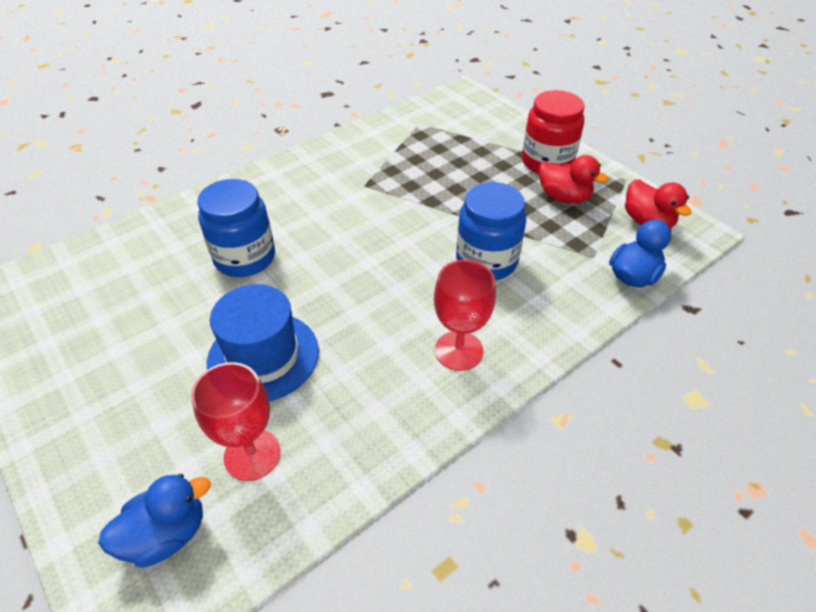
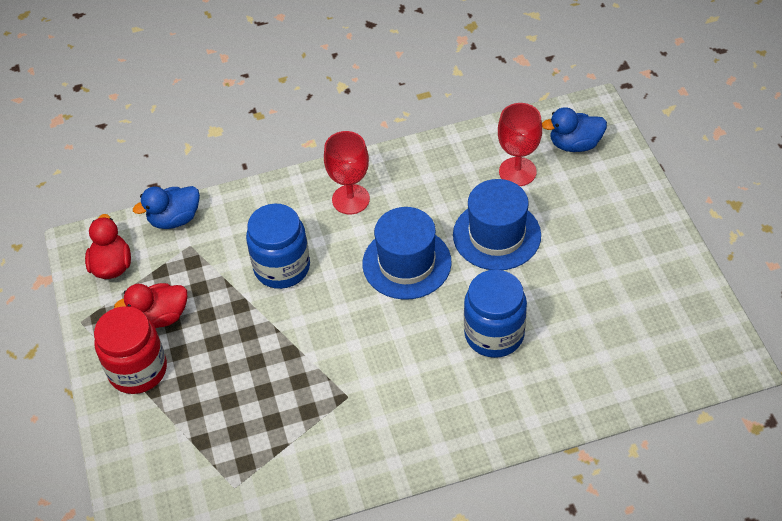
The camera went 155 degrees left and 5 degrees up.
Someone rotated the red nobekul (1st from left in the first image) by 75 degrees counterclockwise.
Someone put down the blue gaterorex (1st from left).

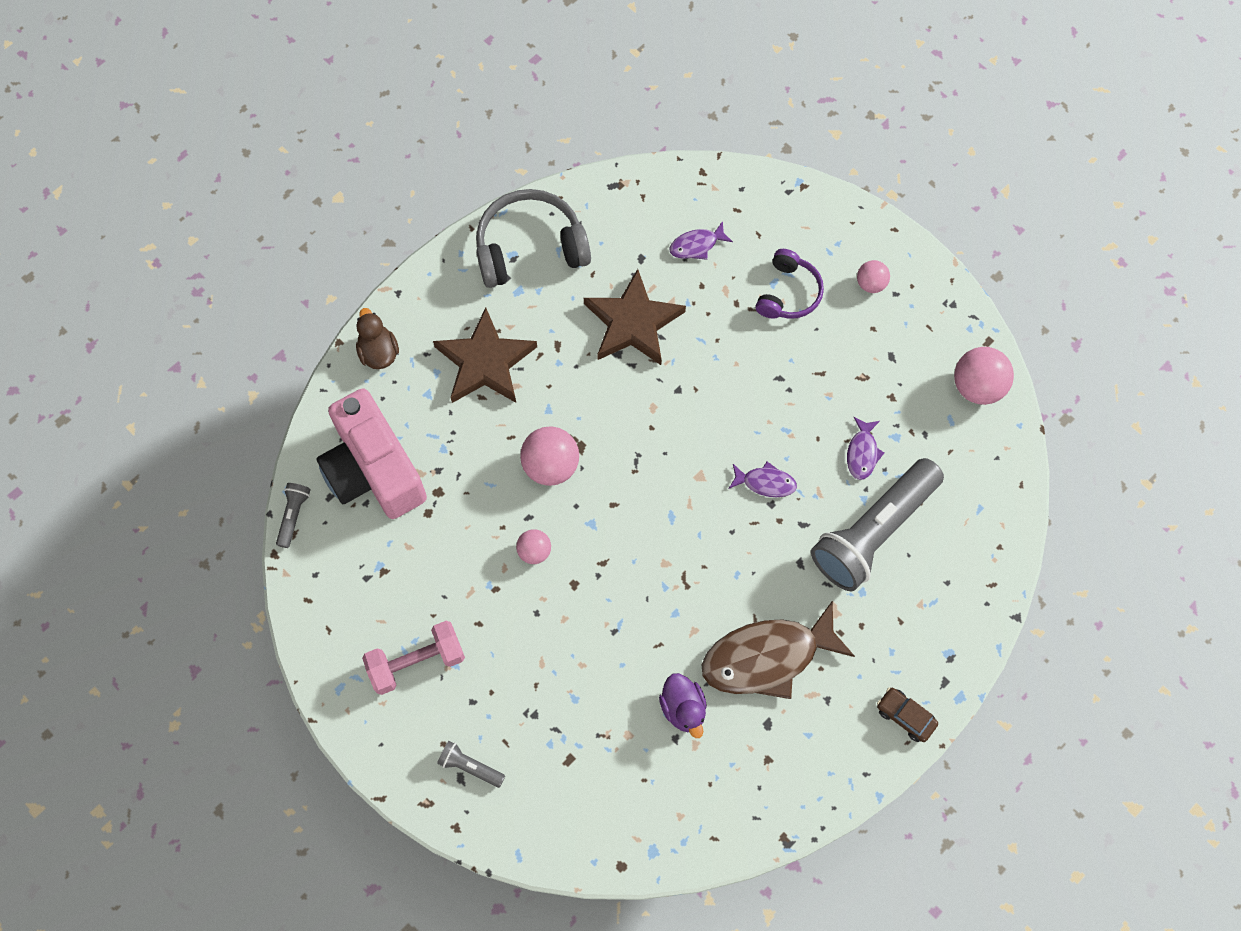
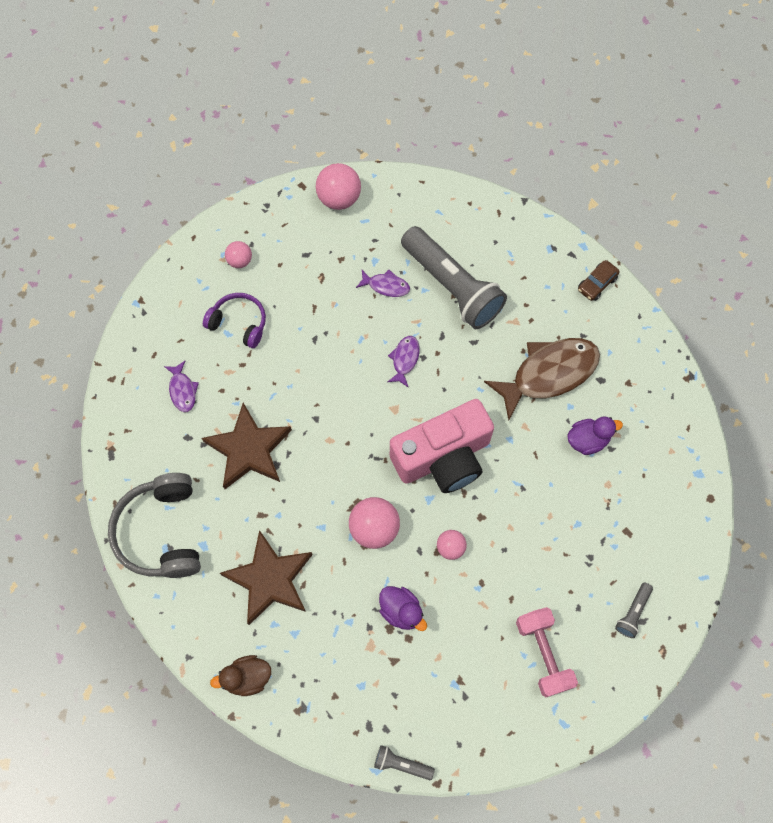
The camera went 85 degrees left and 0 degrees up.
Someone carried the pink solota.
Someone rotated the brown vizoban by 105 degrees counterclockwise.
Someone put down the purple nobekul (1st from left).

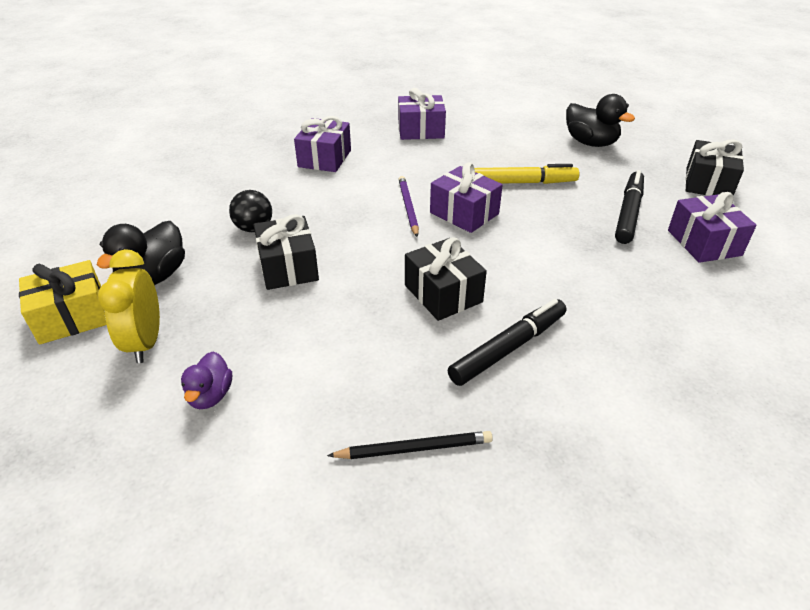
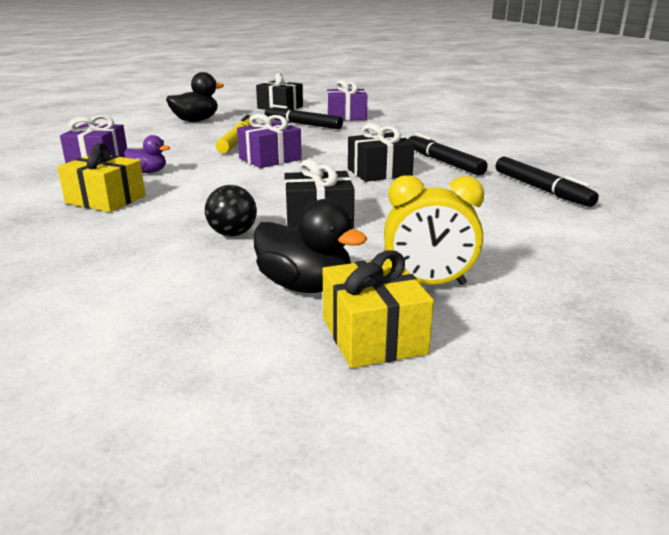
The camera went 80 degrees left and 15 degrees down.
Someone carried the purple nobekul.
Someone repainted the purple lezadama (1st from left), which became the yellow lezadama (1st from left).
Someone swapped the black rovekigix for the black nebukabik (3rd from left).
Someone took away the purple rovekigix.

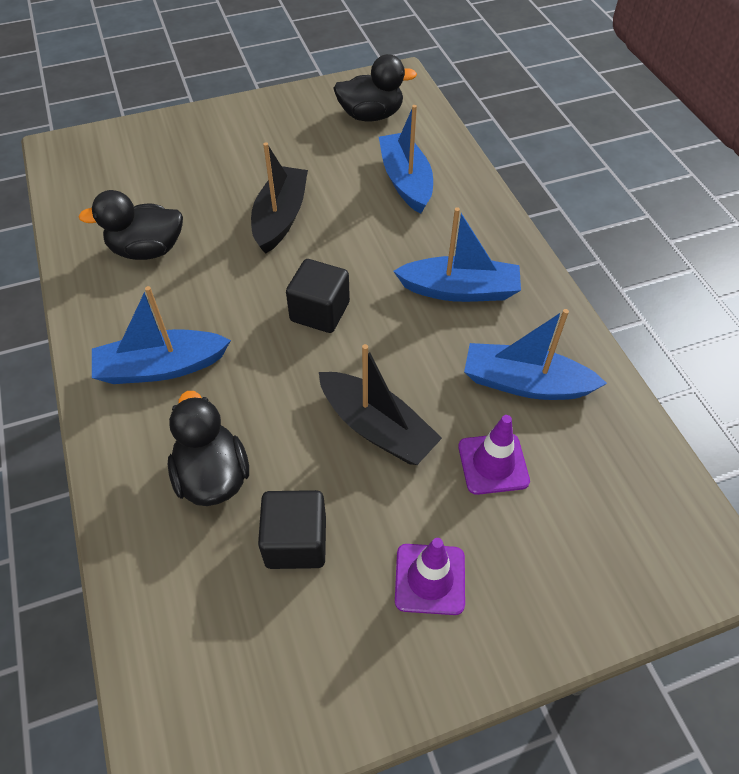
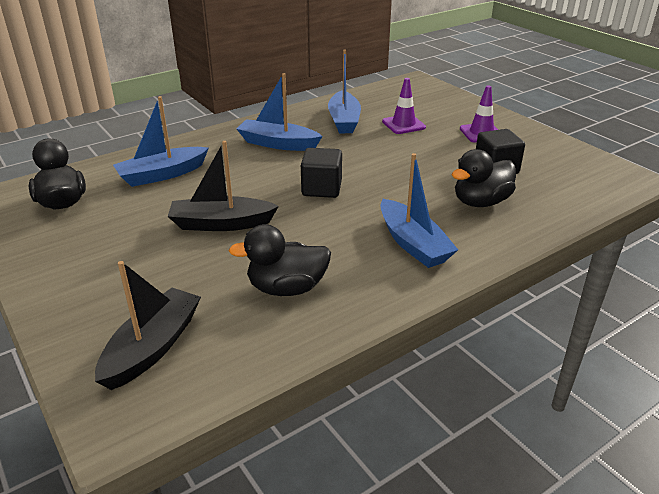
The camera went 105 degrees left and 20 degrees down.
Someone rotated the black nobekul (1st from left in the first image) by 105 degrees clockwise.
Someone carried the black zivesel (2nd from left in the first image).
Someone rotated the blue zivesel (3rd from left in the first image) by 60 degrees counterclockwise.

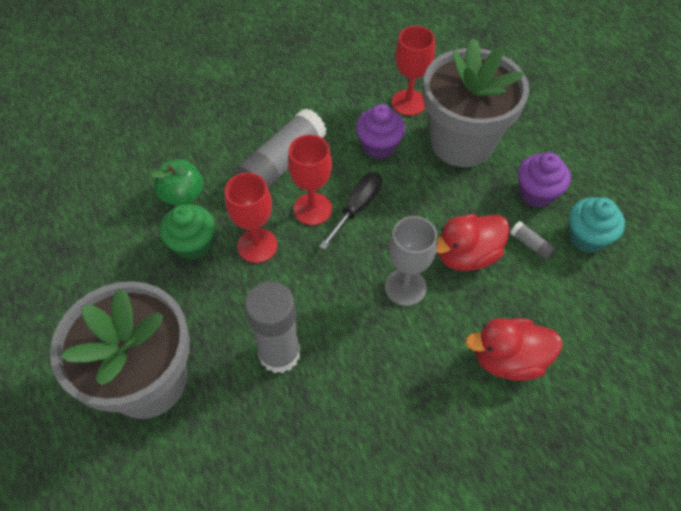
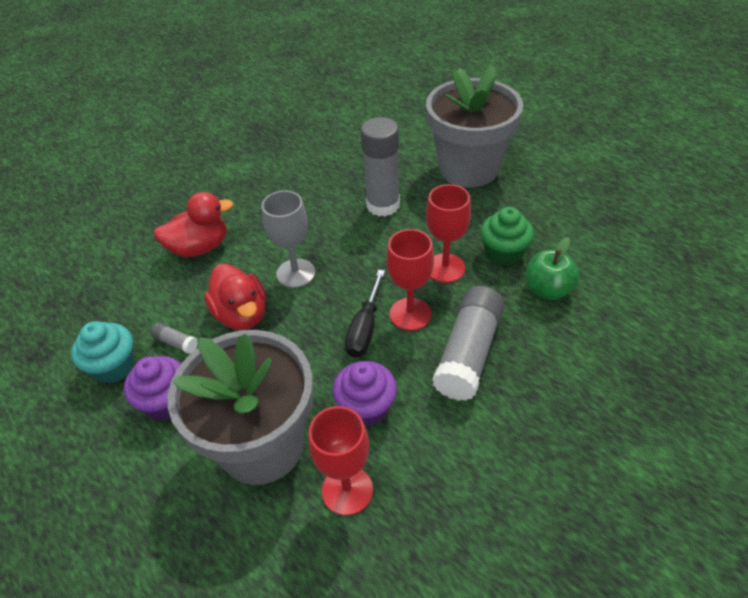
The camera went 165 degrees right and 10 degrees down.
Someone rotated the red nobekul (1st from left in the first image) by 105 degrees clockwise.

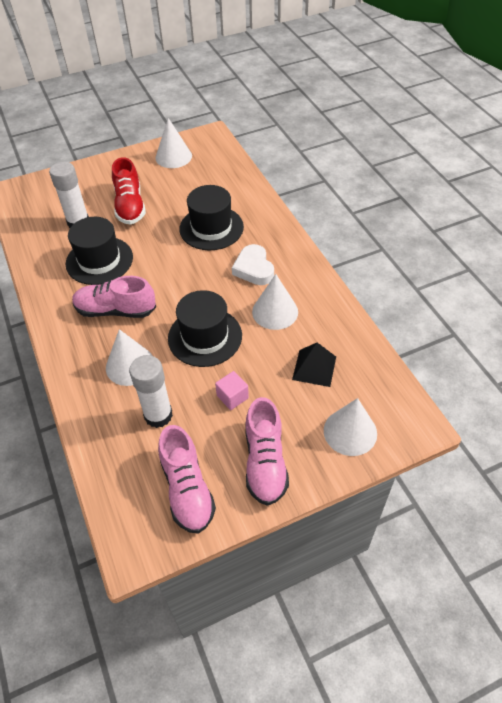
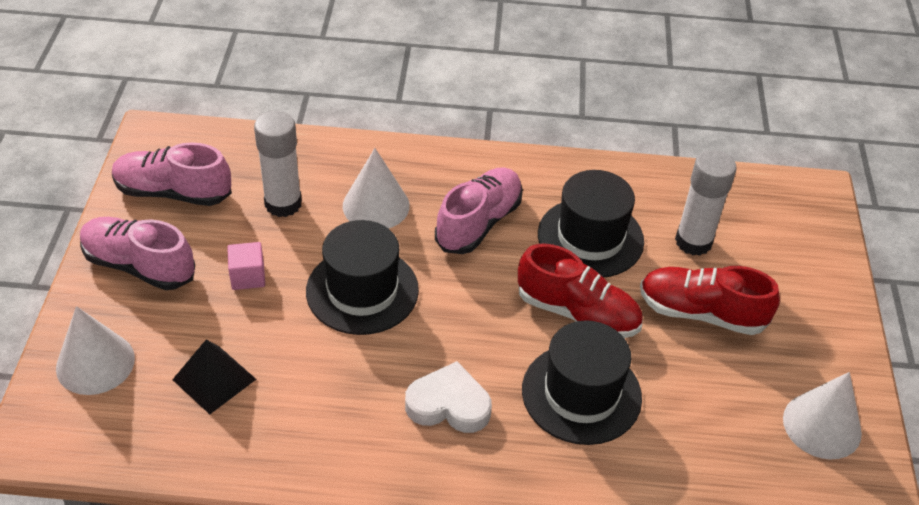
The camera went 115 degrees right and 5 degrees down.
Someone took away the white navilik (3rd from left).
Someone put down the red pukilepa (1st from left).

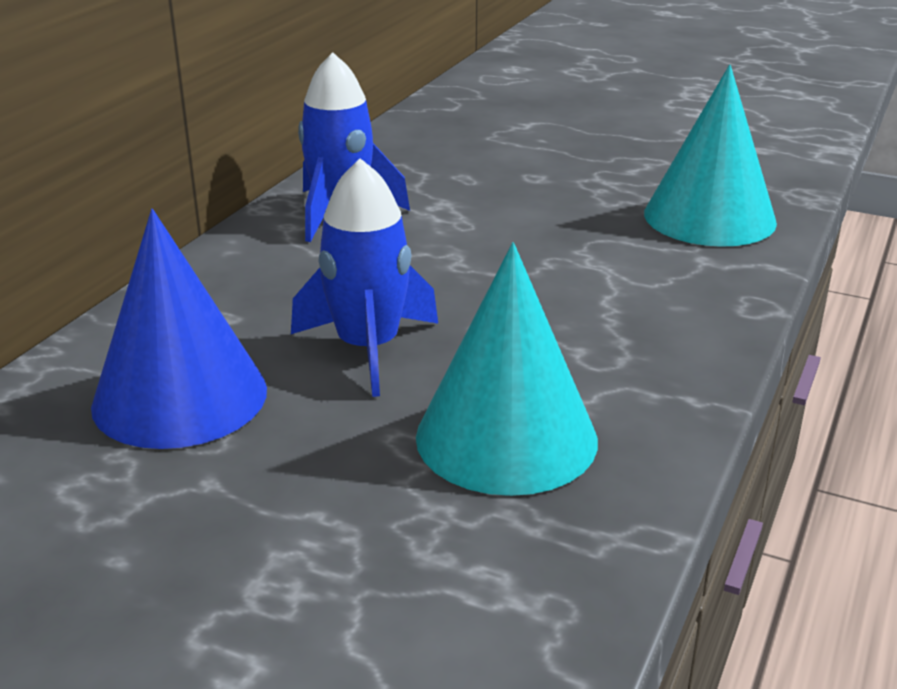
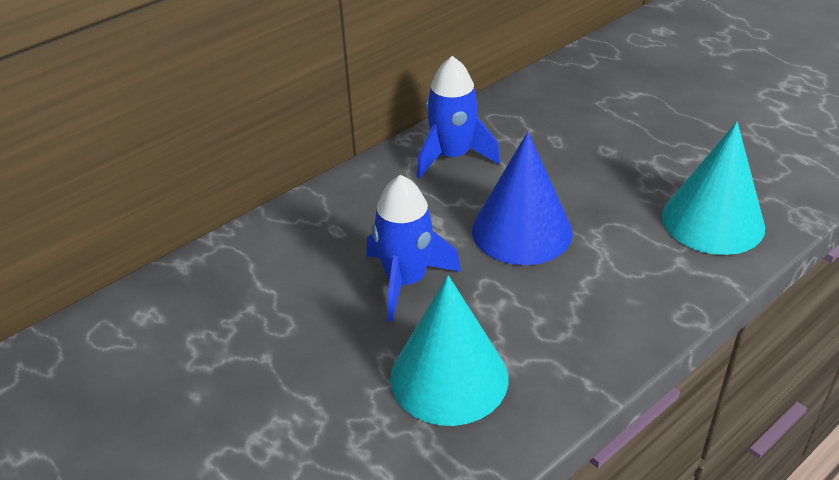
The camera went 25 degrees right and 10 degrees up.
Someone carried the blue navilik.

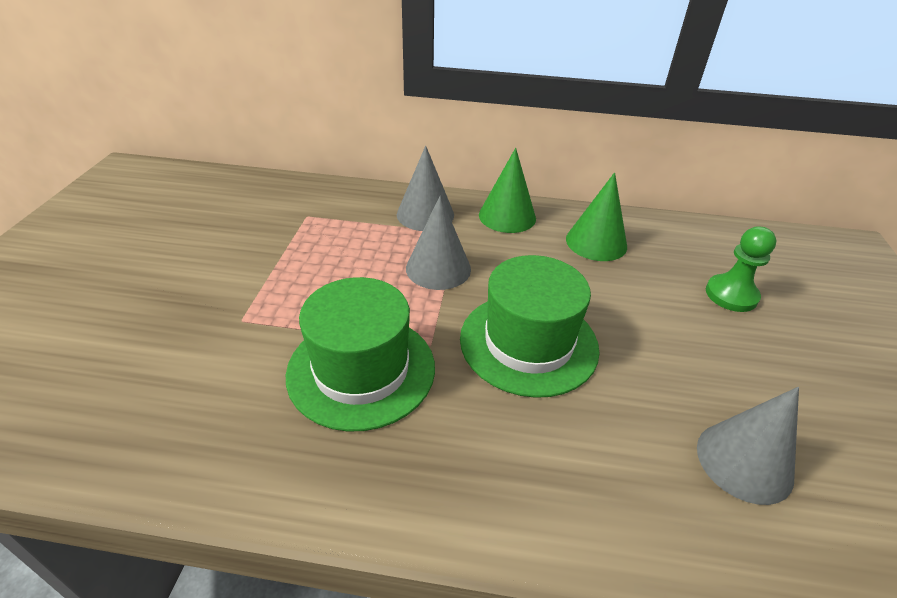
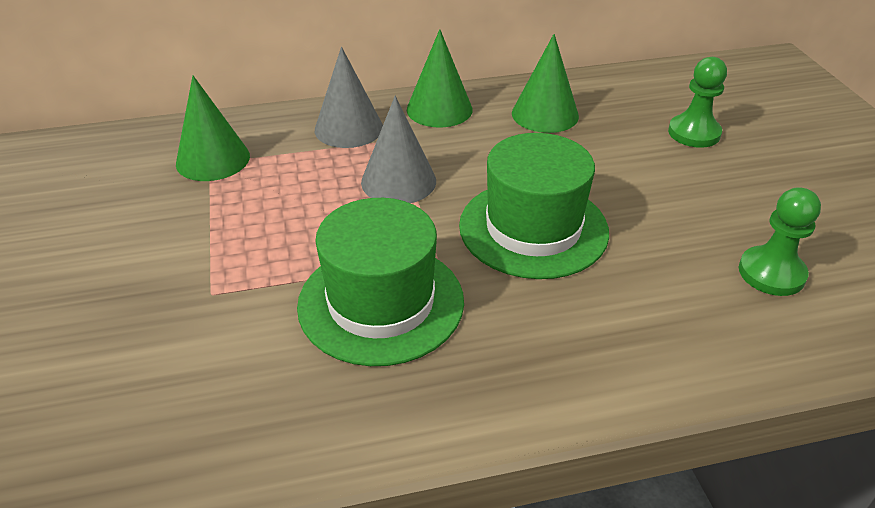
The camera went 20 degrees left and 0 degrees up.
Someone swapped the grey navilik (3rd from left) for the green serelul (2nd from left).
Someone put down the green navilik (1st from left).

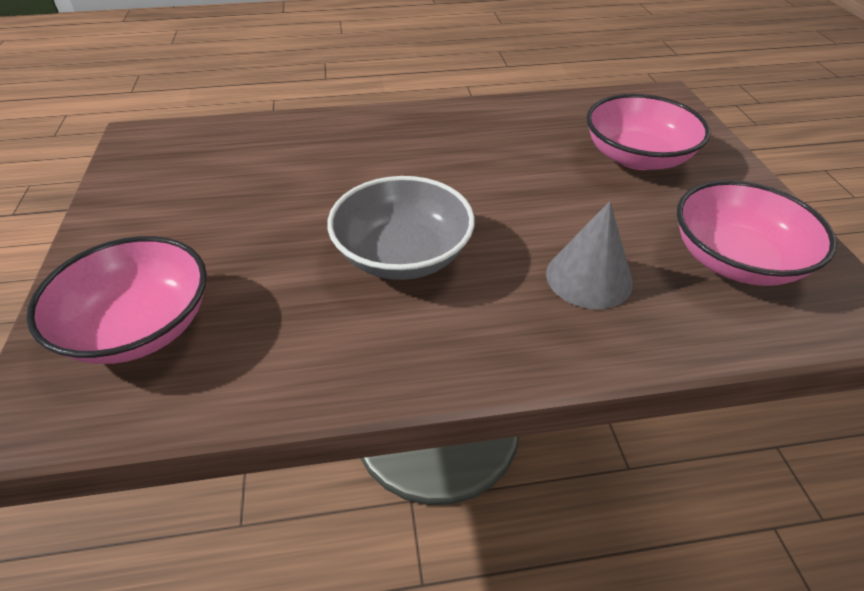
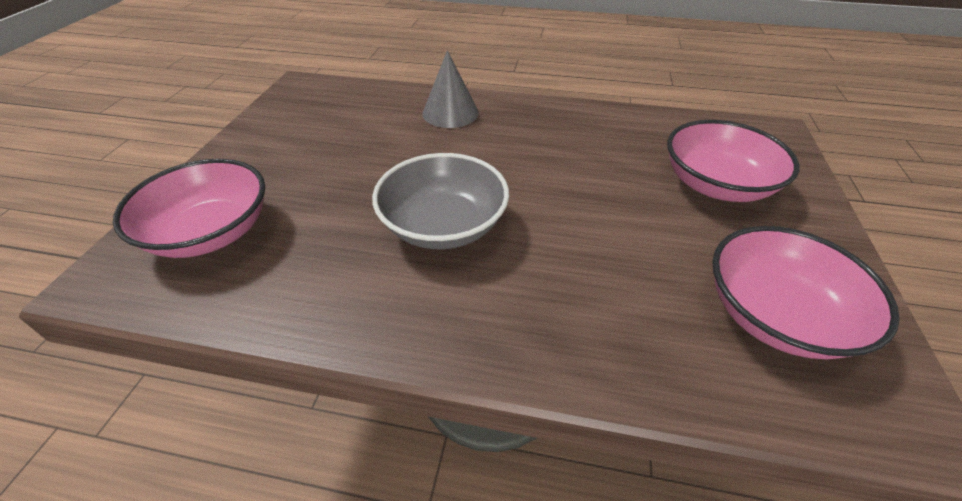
The camera went 20 degrees right and 0 degrees up.
Someone carried the grey navilik.

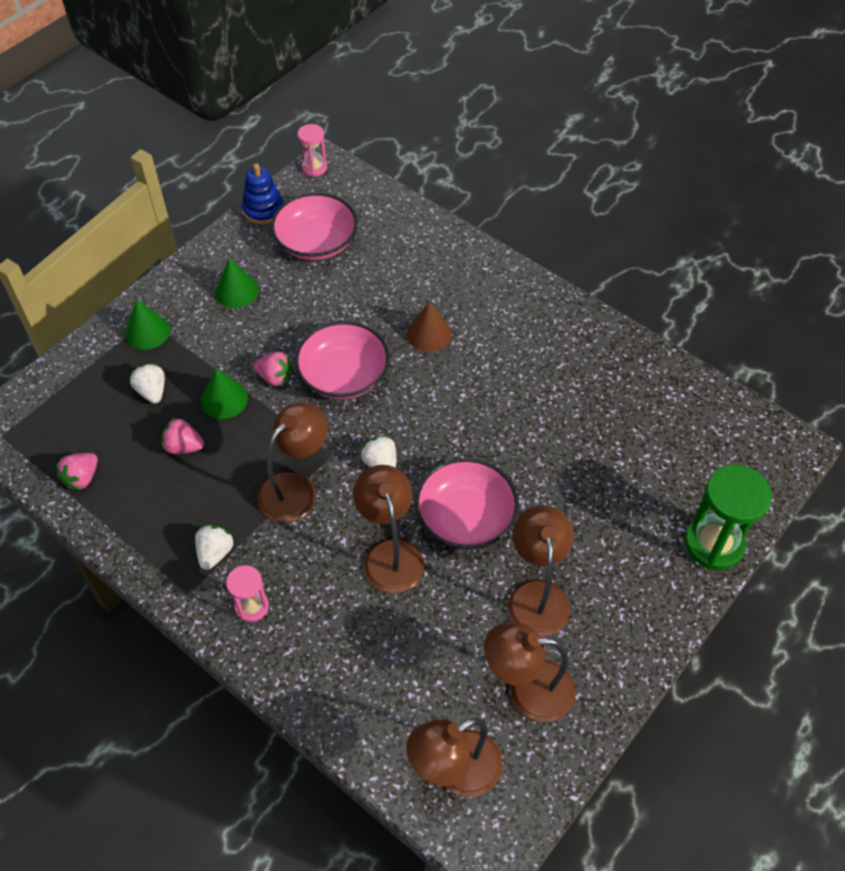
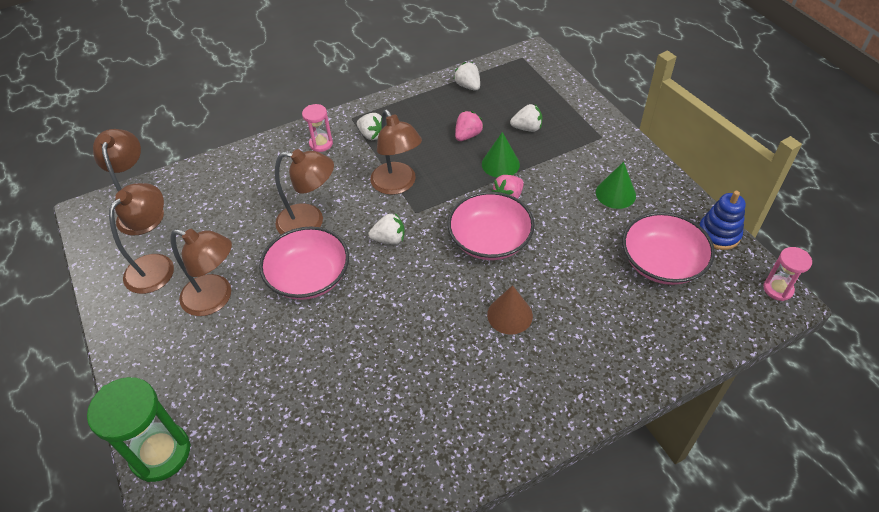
The camera went 115 degrees right and 5 degrees down.
Someone repainted the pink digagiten (1st from left), which became the white digagiten (3rd from left).
Someone took away the green navilik (1st from left).

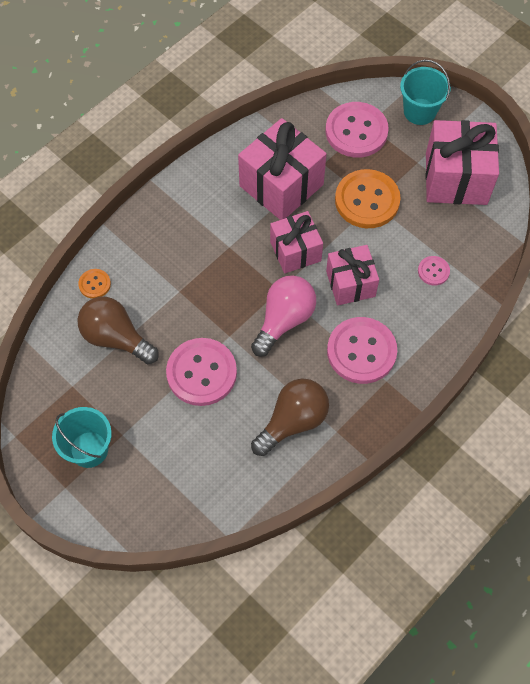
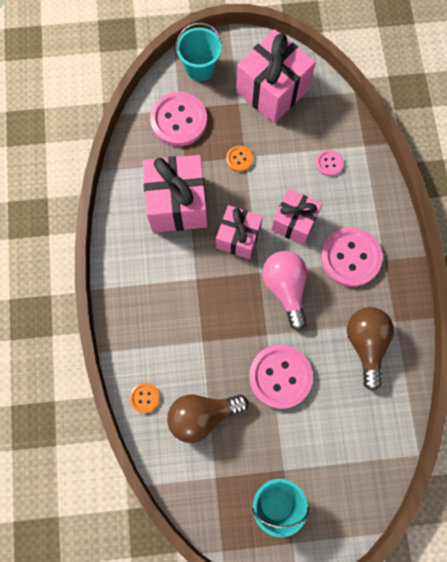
The camera went 50 degrees left and 10 degrees up.
Someone scaled the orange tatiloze (2nd from left) by 0.47.

